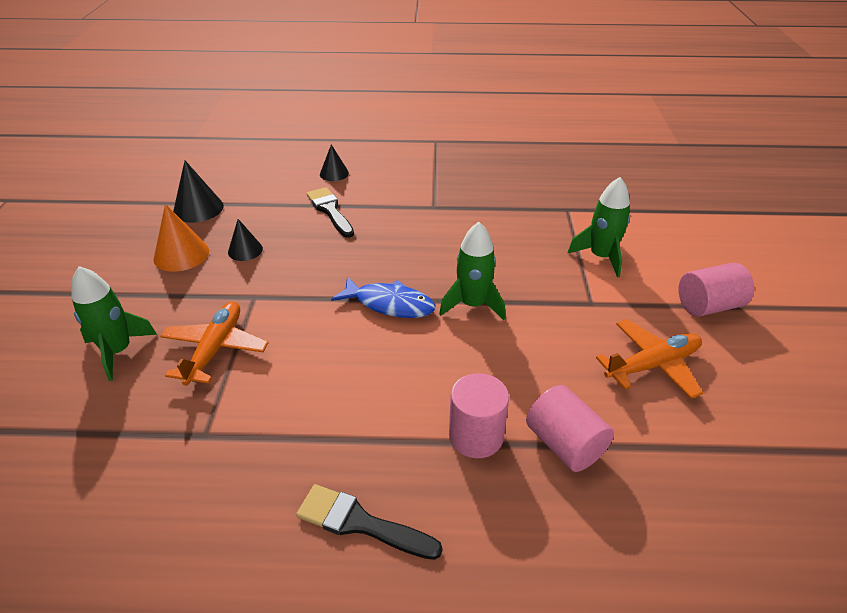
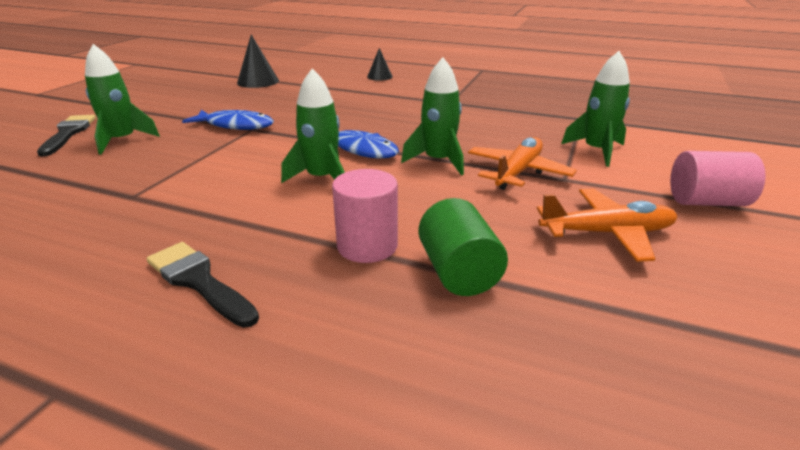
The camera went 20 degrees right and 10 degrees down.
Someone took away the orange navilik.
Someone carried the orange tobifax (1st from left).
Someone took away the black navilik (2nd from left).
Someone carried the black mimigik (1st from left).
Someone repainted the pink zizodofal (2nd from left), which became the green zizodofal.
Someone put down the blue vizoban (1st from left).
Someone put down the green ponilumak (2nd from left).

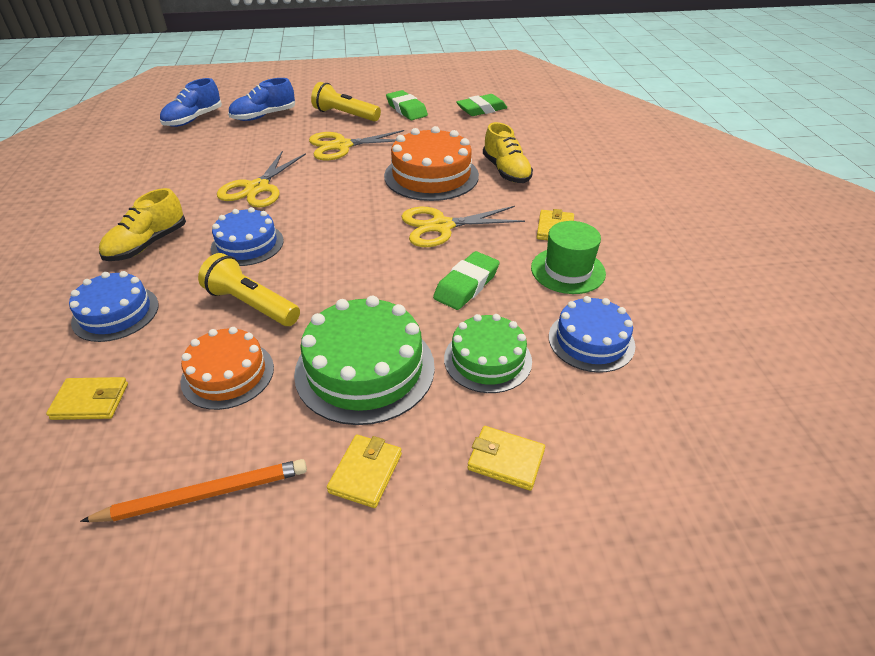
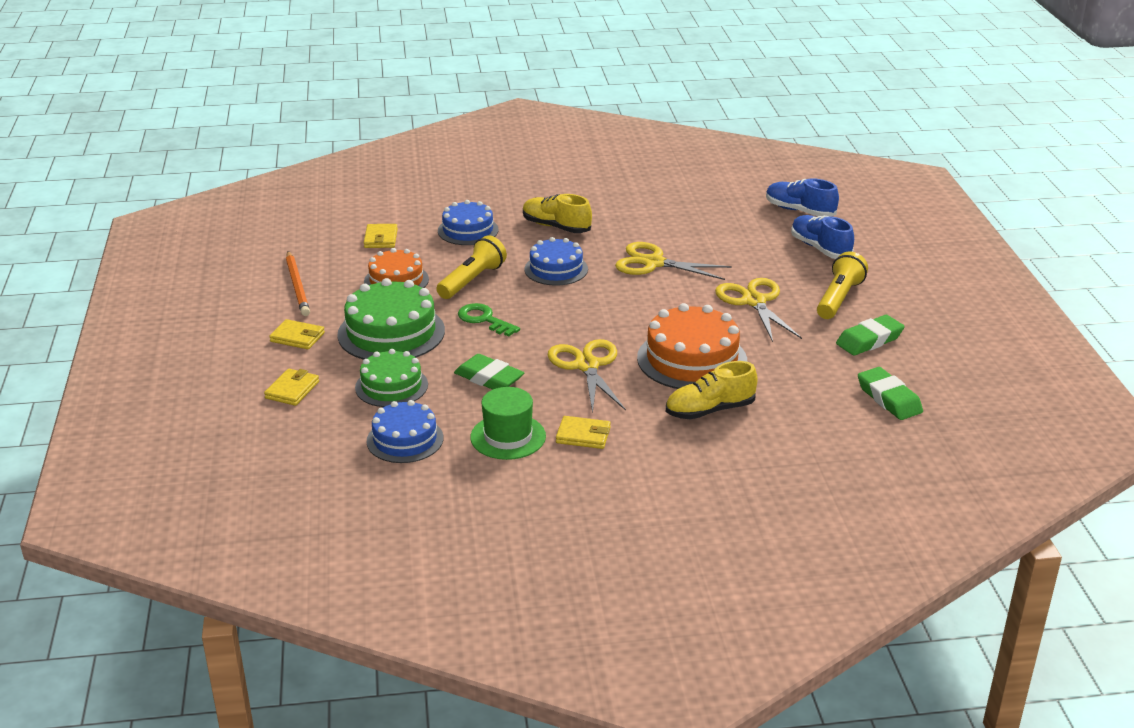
The camera went 90 degrees right and 10 degrees down.
Someone put down the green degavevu.

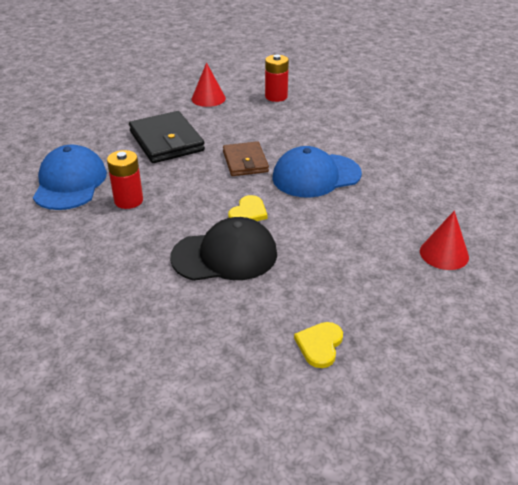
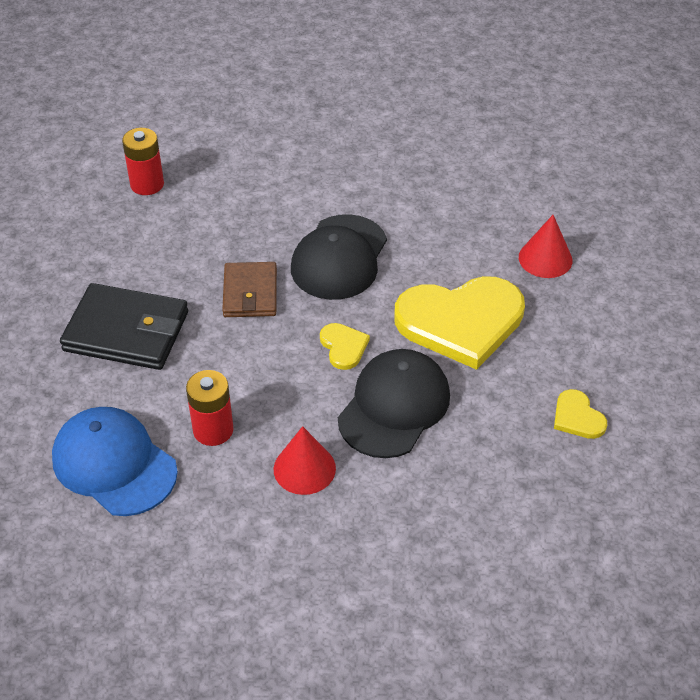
The camera went 50 degrees left and 10 degrees up.
Someone carried the red navilik (1st from left).
Someone rotated the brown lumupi by 60 degrees clockwise.
Someone repainted the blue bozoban (2nd from left), which became the black bozoban (1st from left).
Someone put down the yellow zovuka (2nd from left).

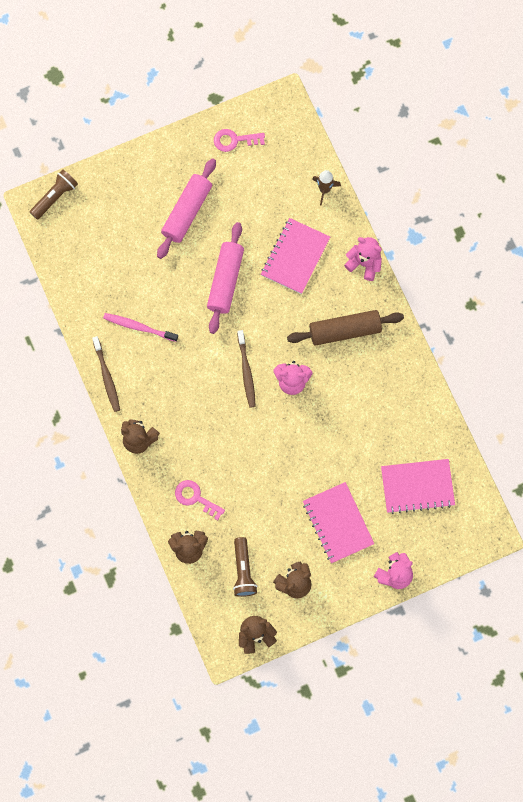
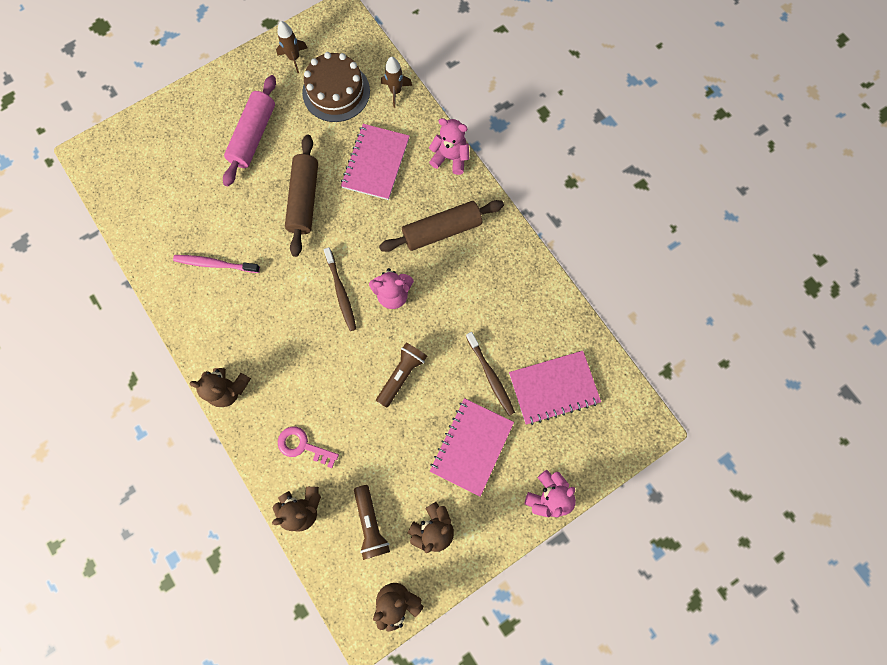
The camera went 10 degrees left and 0 degrees up.
Someone carried the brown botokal (1st from left in the first image).
Someone carried the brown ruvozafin (1st from left in the first image).
Someone repainted the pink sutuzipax (2nd from left), which became the brown sutuzipax (1st from left).
Someone swapped the pink degavevu (2nd from left) for the brown ponilumak (1st from left).
Someone rotated the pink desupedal (2nd from left) by 60 degrees clockwise.
Someone put down the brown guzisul.

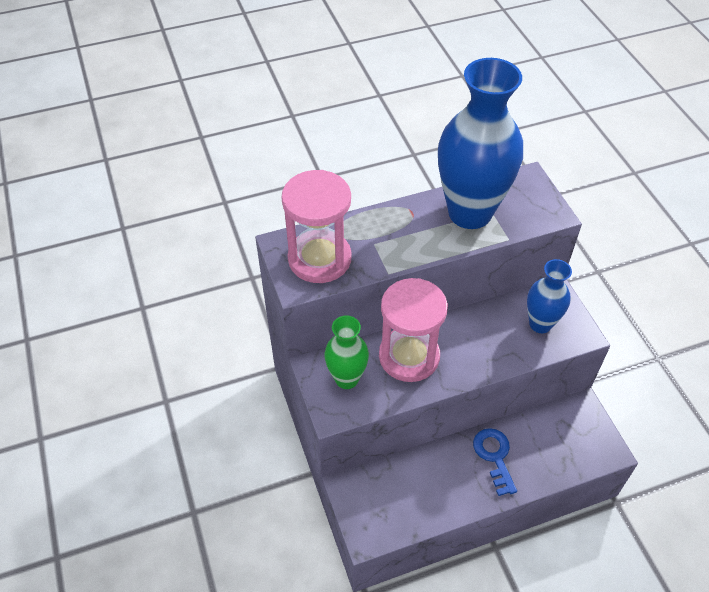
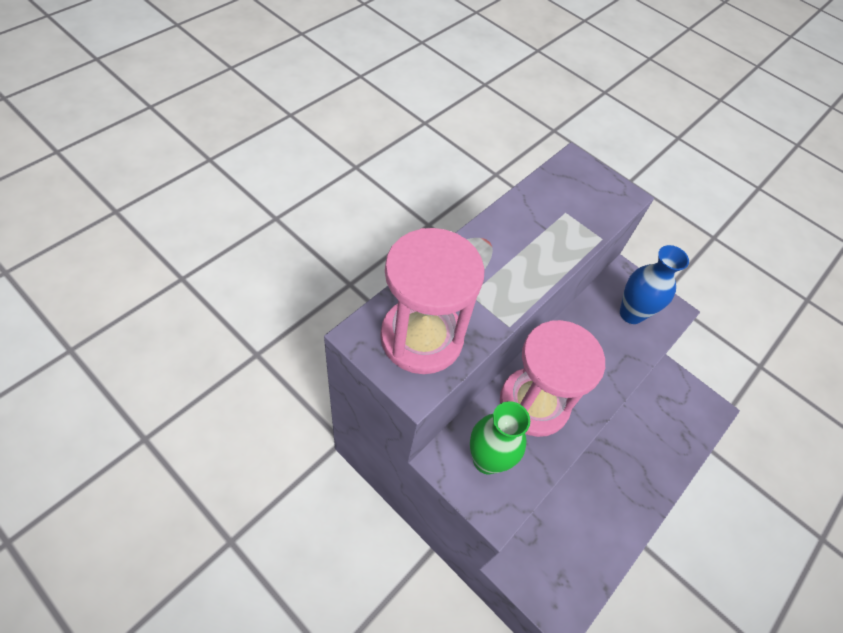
The camera went 35 degrees left and 5 degrees up.
Someone took away the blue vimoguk (1st from left).
Someone took away the blue degavevu.

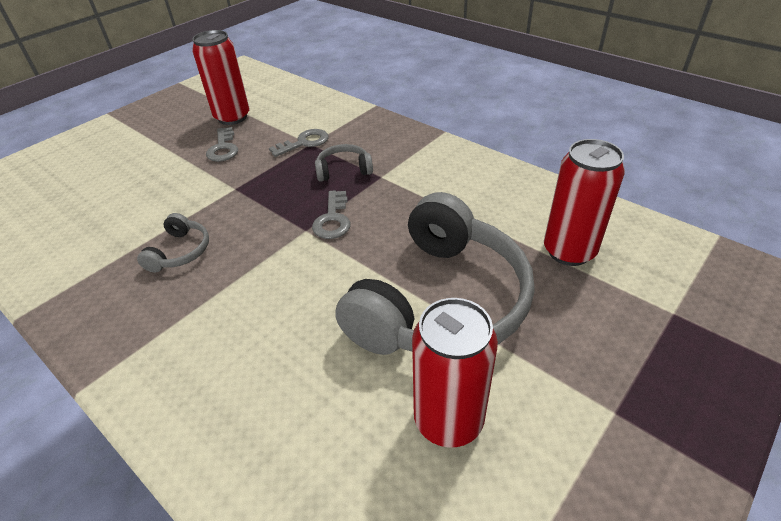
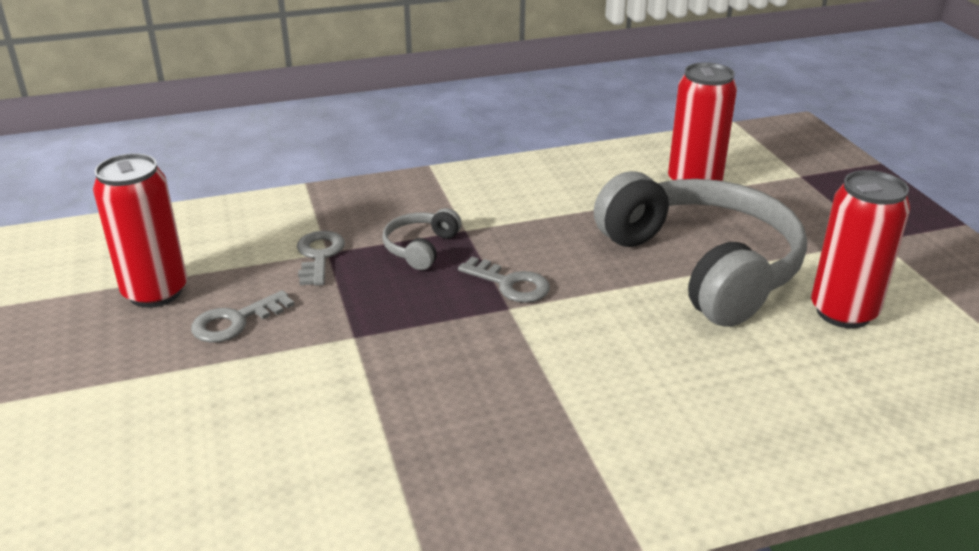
The camera went 60 degrees left and 10 degrees down.
Someone took away the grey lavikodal (1st from left).
Someone rotated the grey degavevu (1st from left) by 120 degrees clockwise.

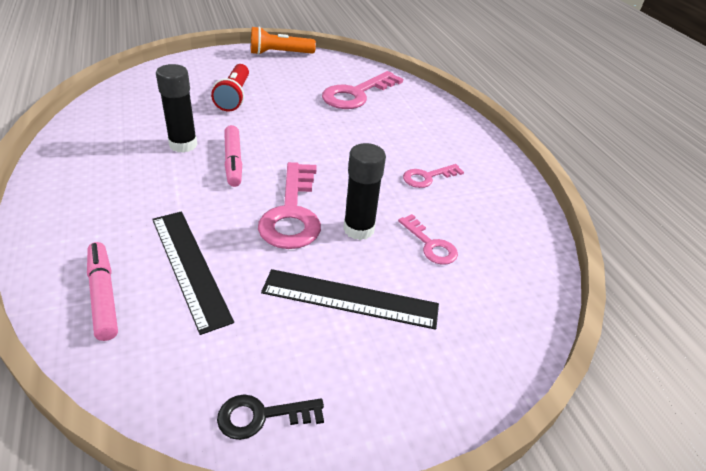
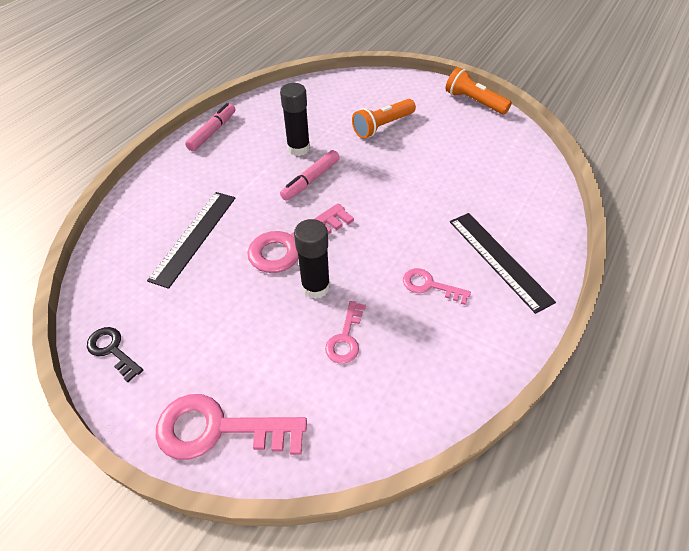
The camera went 55 degrees right and 10 degrees up.
Someone carried the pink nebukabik (1st from left).
Someone repainted the red botokal, which became the orange botokal (1st from left).
Someone carried the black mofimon (2nd from left).
Someone carried the pink degavevu (2nd from left in the first image).

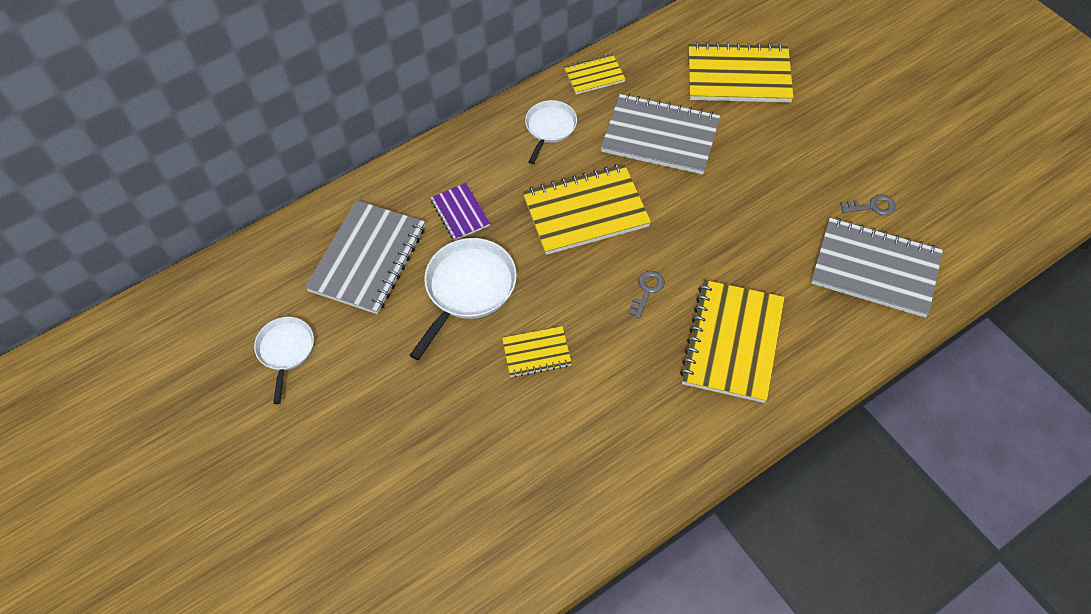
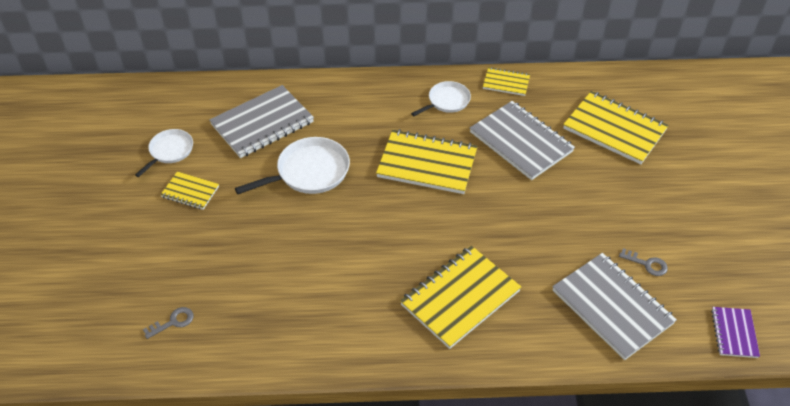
The camera went 30 degrees right and 10 degrees down.
Someone carried the purple desupedal.
Someone carried the yellow desupedal (1st from left).
Someone carried the grey degavevu (1st from left).

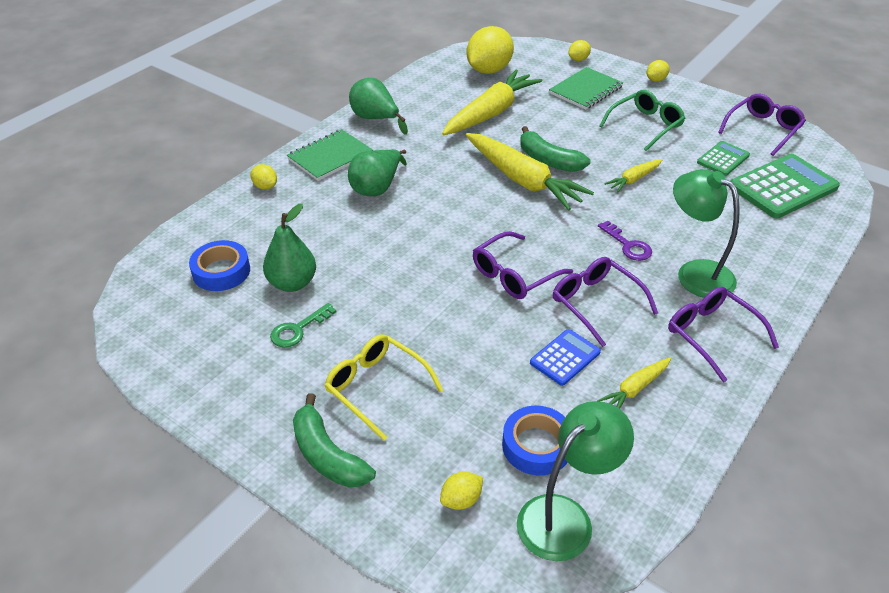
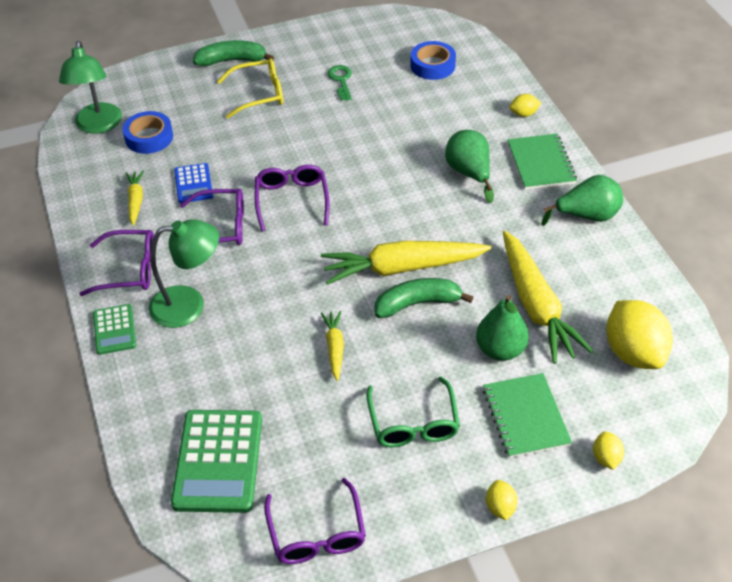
The camera went 125 degrees right and 5 degrees up.
Someone carried the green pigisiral (1st from left in the first image).
Someone took away the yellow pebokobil (2nd from left).
Someone took away the purple degavevu.
Someone carried the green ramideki (1st from left).

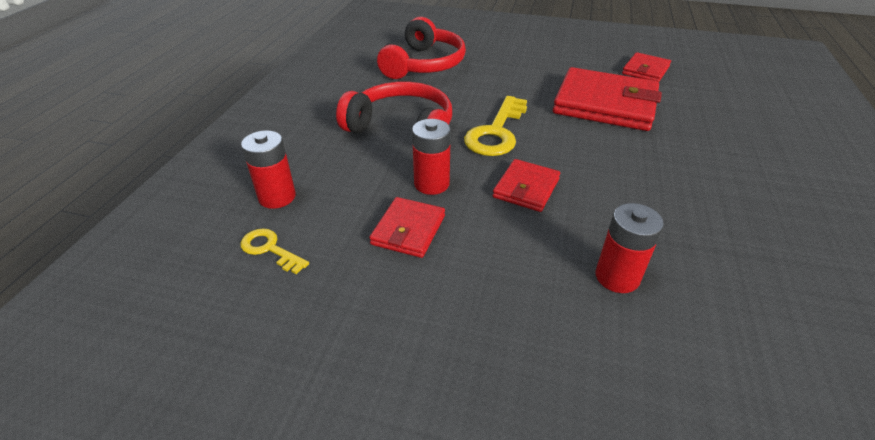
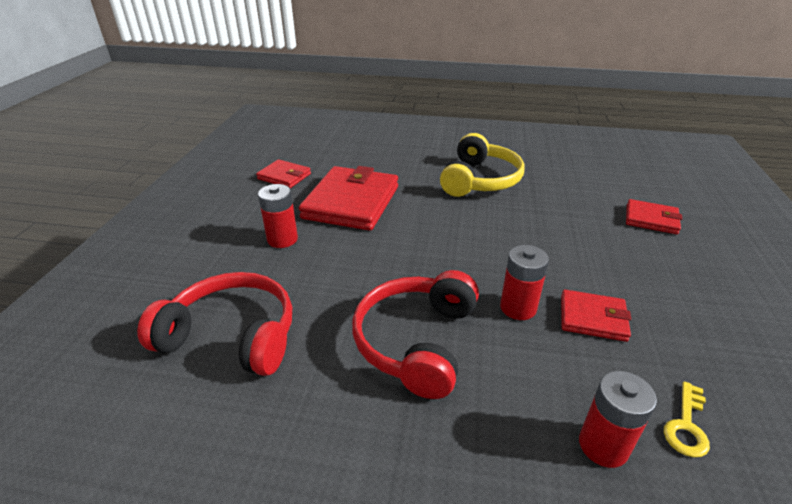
The camera went 95 degrees left and 5 degrees down.
Someone took away the yellow degavevu (2nd from left).
Someone carried the red lumupi (2nd from left in the first image).
Someone carried the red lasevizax (3rd from left in the first image).
Someone put down the yellow lavikodal.

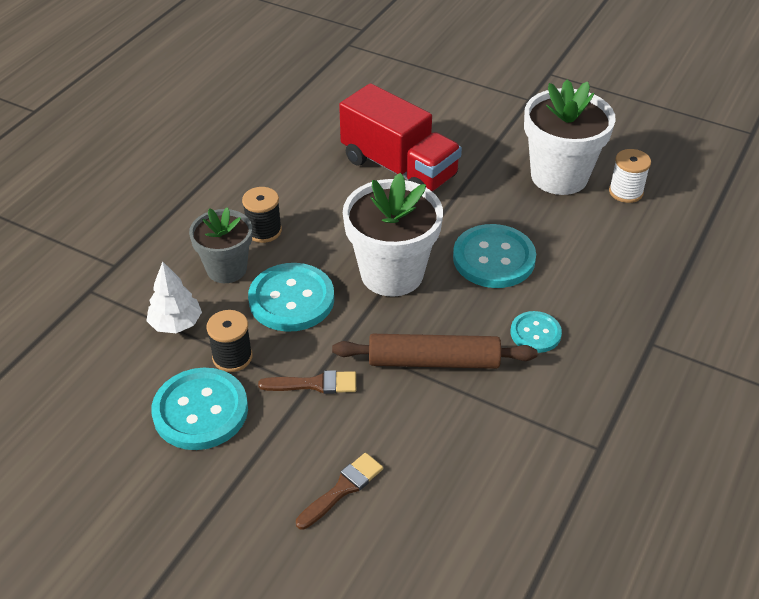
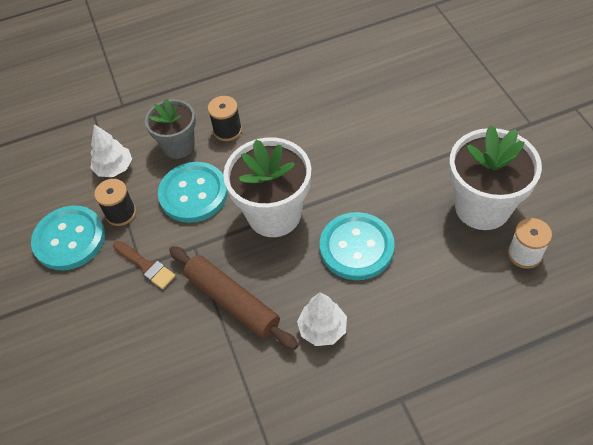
The camera went 45 degrees right and 10 degrees up.
Someone took away the brown mimigik (2nd from left).
Someone took away the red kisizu.
Someone swapped the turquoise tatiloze (4th from left) for the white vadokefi (2nd from left).

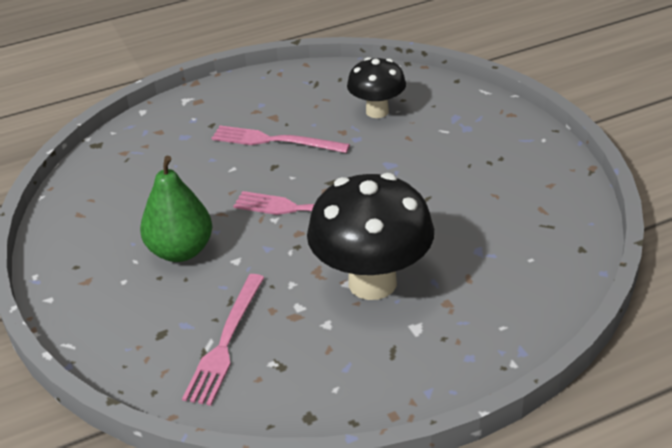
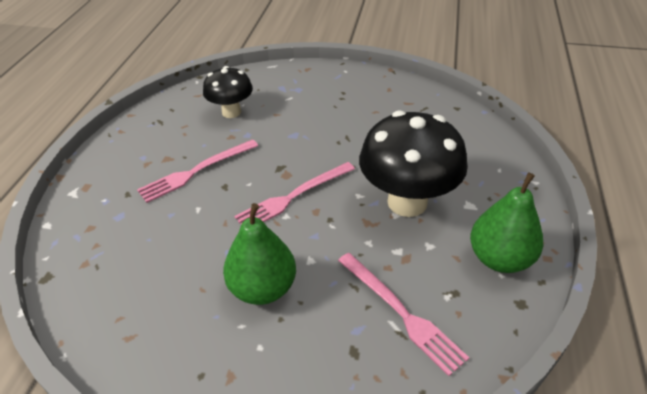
The camera went 55 degrees left and 5 degrees up.
Someone put down the green pigisiral (2nd from left).

